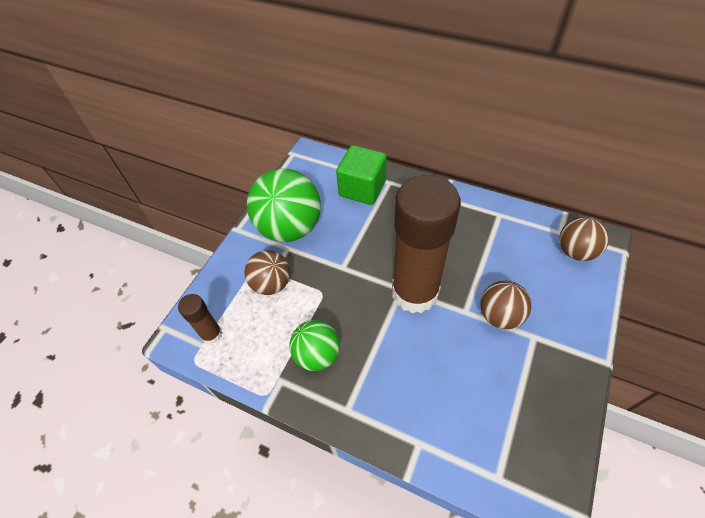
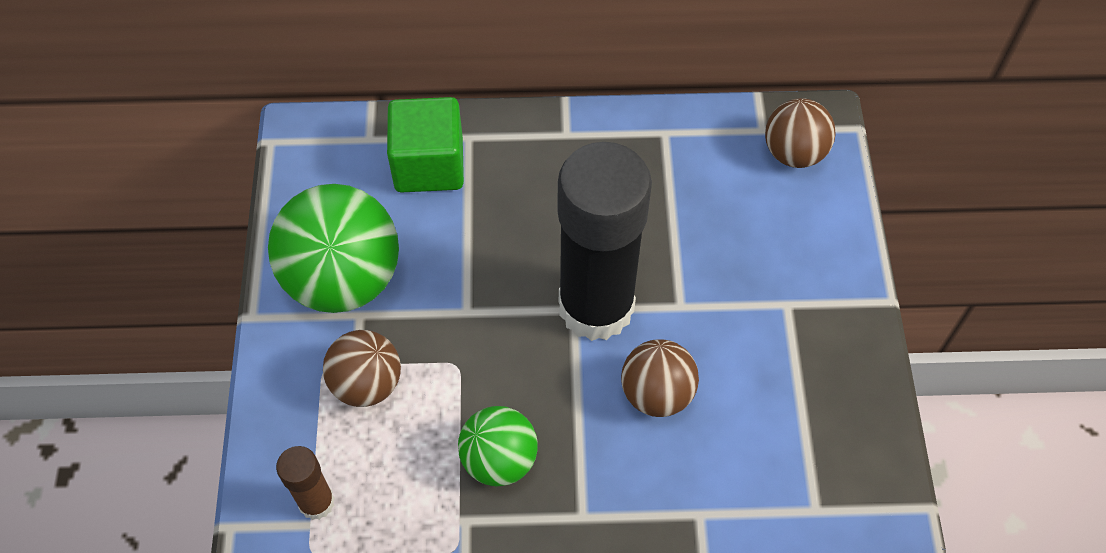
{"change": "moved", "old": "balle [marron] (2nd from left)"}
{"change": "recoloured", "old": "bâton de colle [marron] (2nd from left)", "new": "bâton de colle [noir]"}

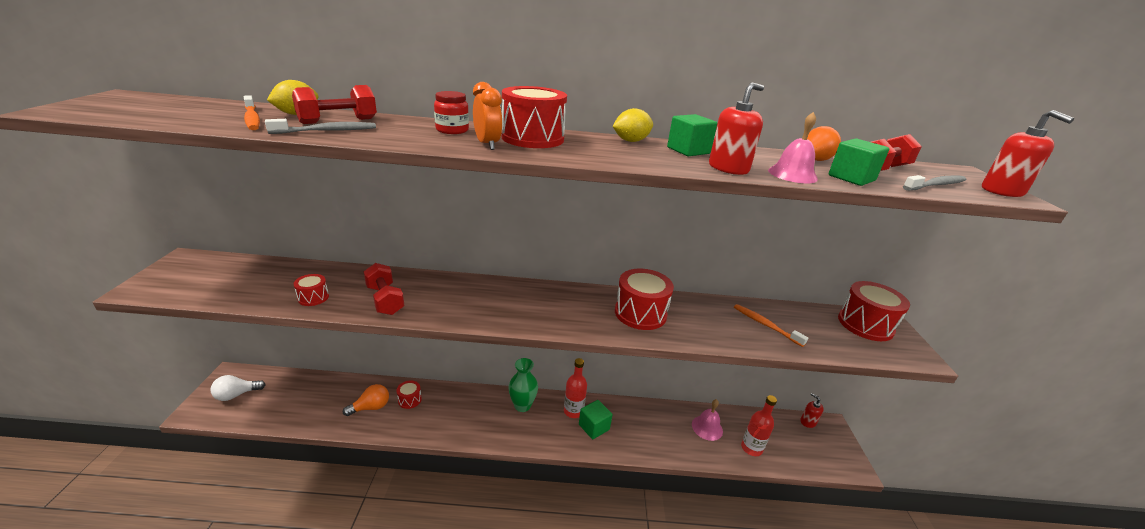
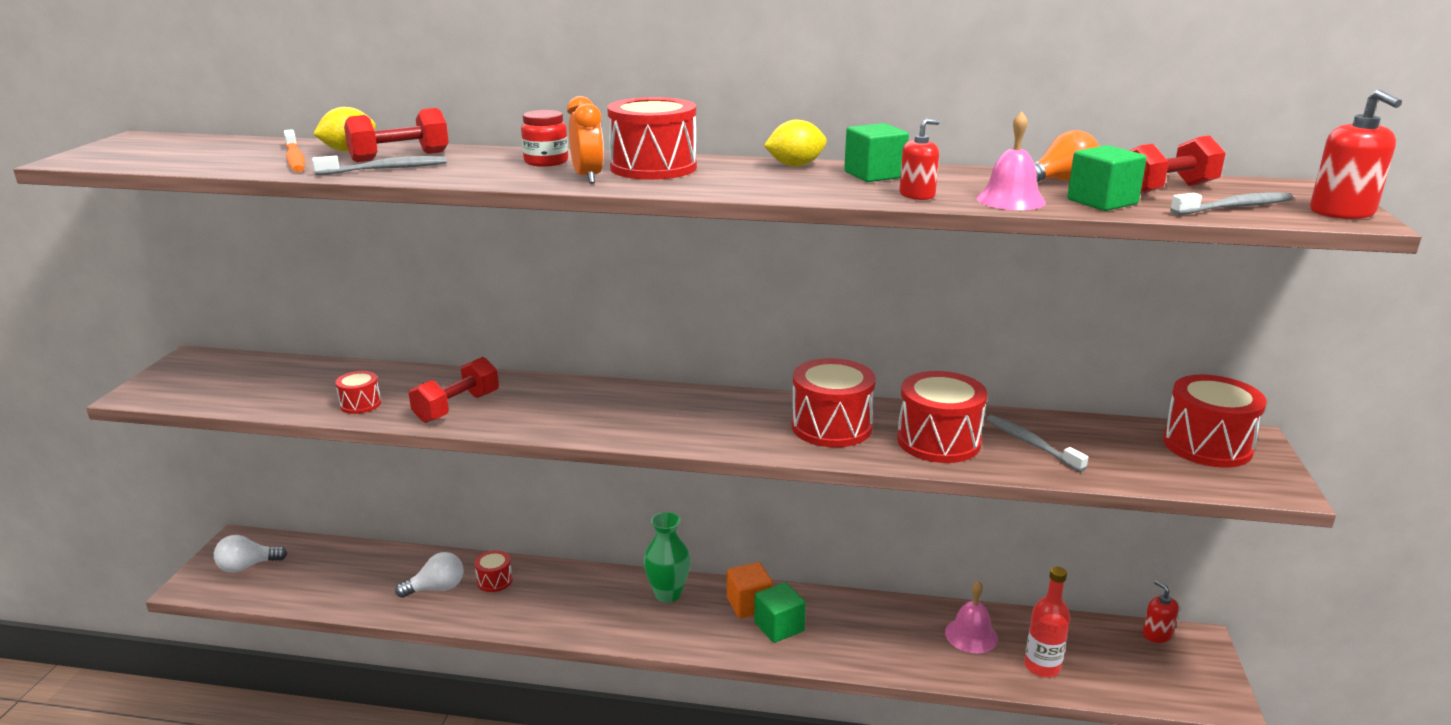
{"change": "added", "new": "tambour [rouge] (5th from left)"}
{"change": "replaced", "old": "bouteille [rouge] (1st from left)", "new": "cube [orange]"}
{"change": "recoloured", "old": "ampoule [orange] (1st from left)", "new": "ampoule [blanc] (2nd from left)"}
{"change": "recoloured", "old": "brosse à dents [orange] (2nd from left)", "new": "brosse à dents [gris] (2nd from left)"}
{"change": "turned", "old": "haltère [rouge] (2nd from left)", "degrees": 60}
{"change": "resized", "old": "distributeur de savon [rouge] (1st from left)", "factor": 0.66}

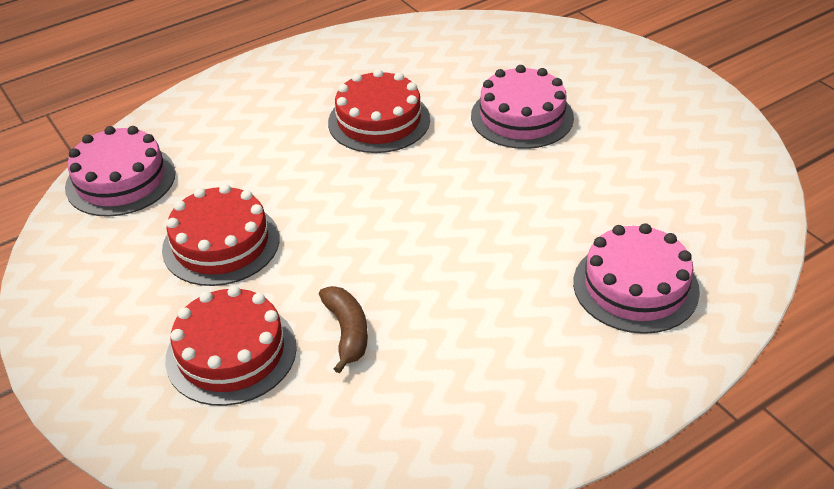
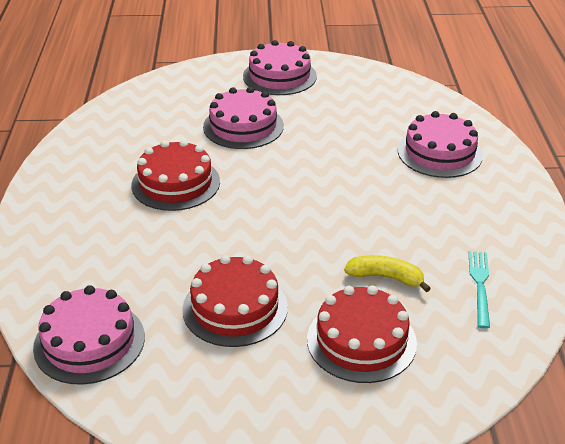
{"change": "added", "new": "gâteau [rose] (3rd from left)"}
{"change": "added", "new": "fourchette [turquoise]"}
{"change": "recoloured", "old": "banane [marron]", "new": "banane [jaune]"}

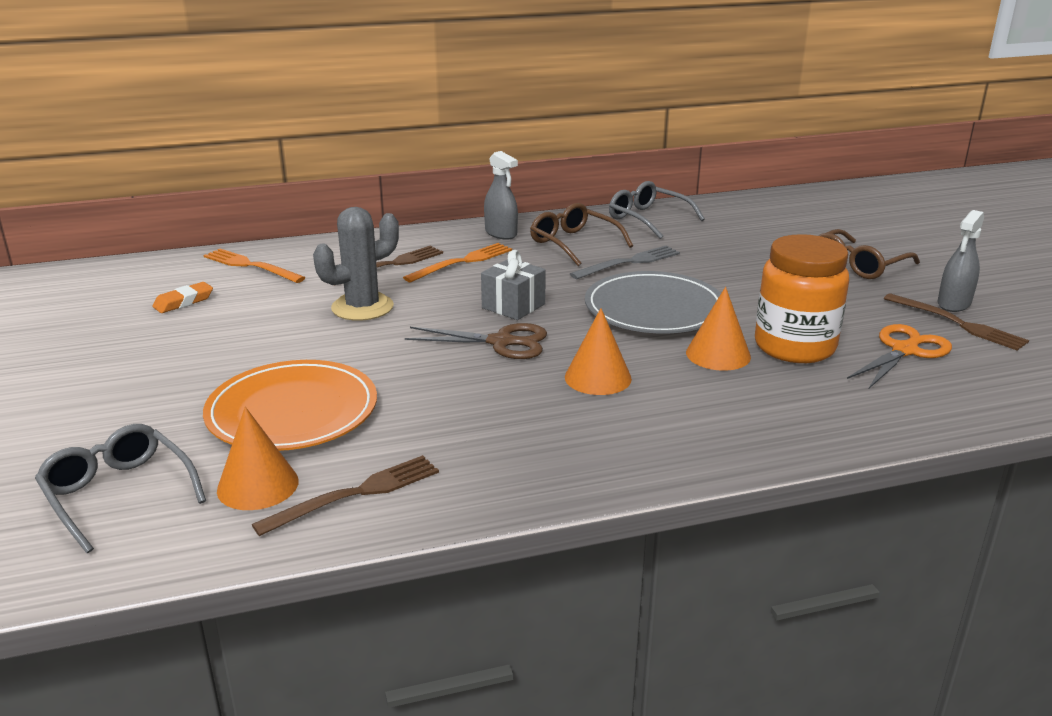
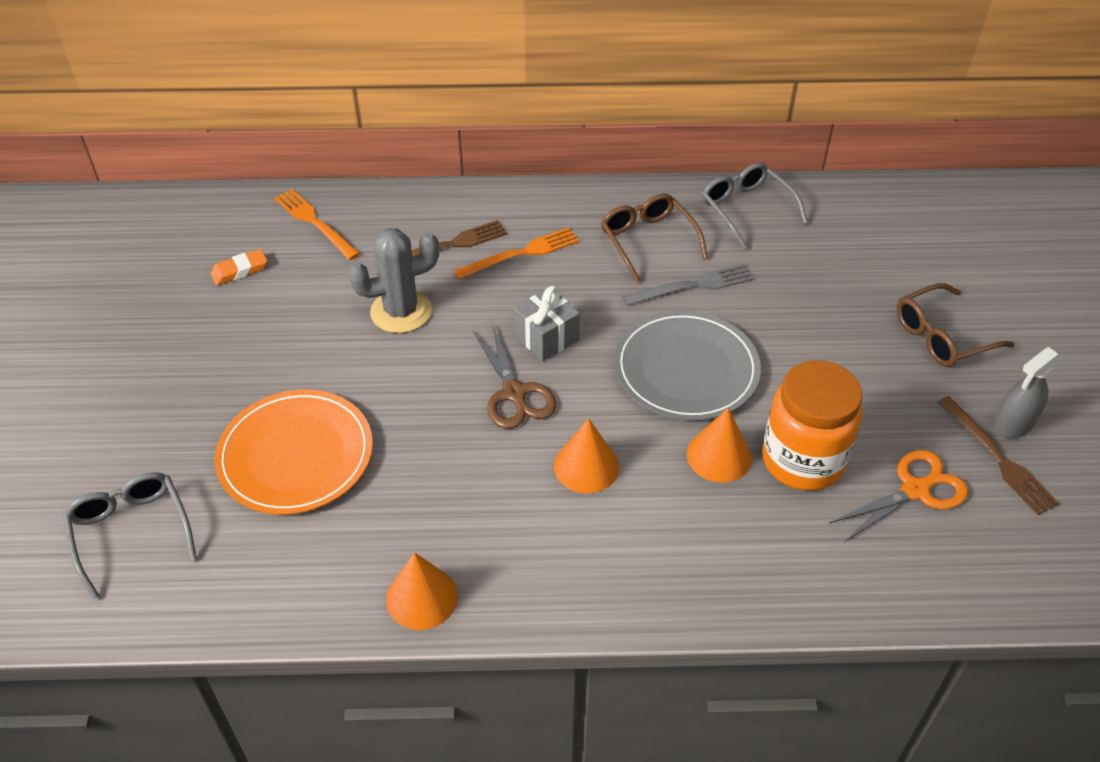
{"change": "removed", "old": "fourchette [marron] (1st from left)"}
{"change": "removed", "old": "vaporisateur [gris] (1st from left)"}
{"change": "moved", "old": "cône [orange] (1st from left)"}
{"change": "turned", "old": "ciseaux [marron]", "degrees": 45}

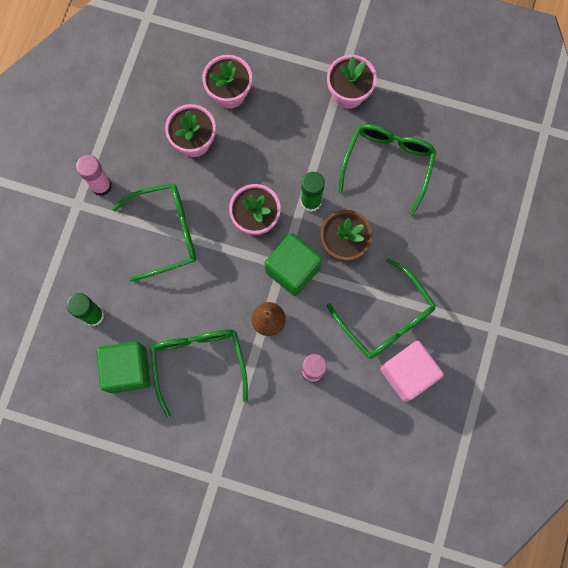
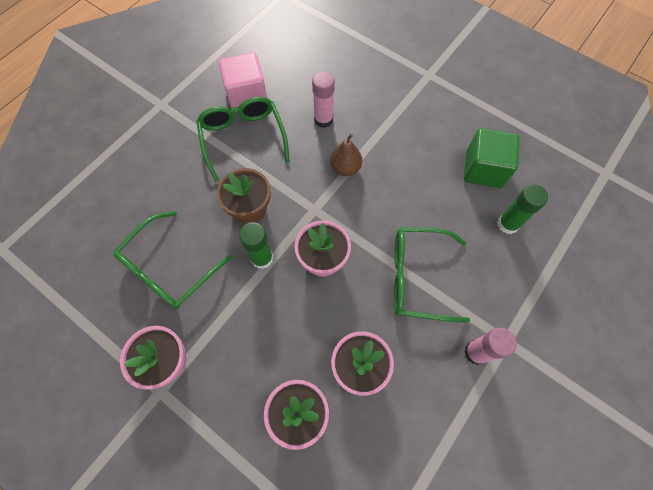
{"change": "removed", "old": "lunettes [vert] (2nd from left)"}
{"change": "removed", "old": "cube [vert] (2nd from left)"}

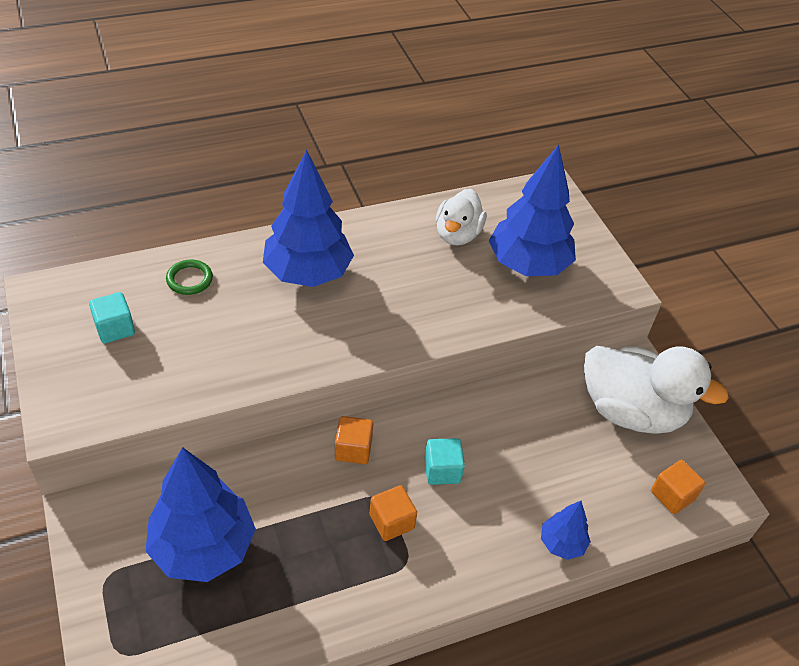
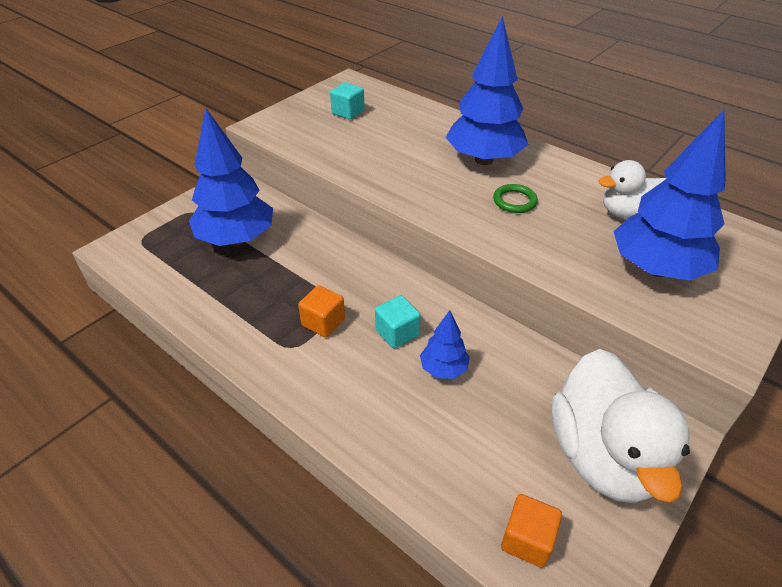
{"change": "removed", "old": "cube [orange] (1st from left)"}
{"change": "moved", "old": "anneau [vert]"}
{"change": "moved", "old": "arbre [bleu] (4th from left in the first image)", "new": "arbre [bleu] (2nd from left)"}

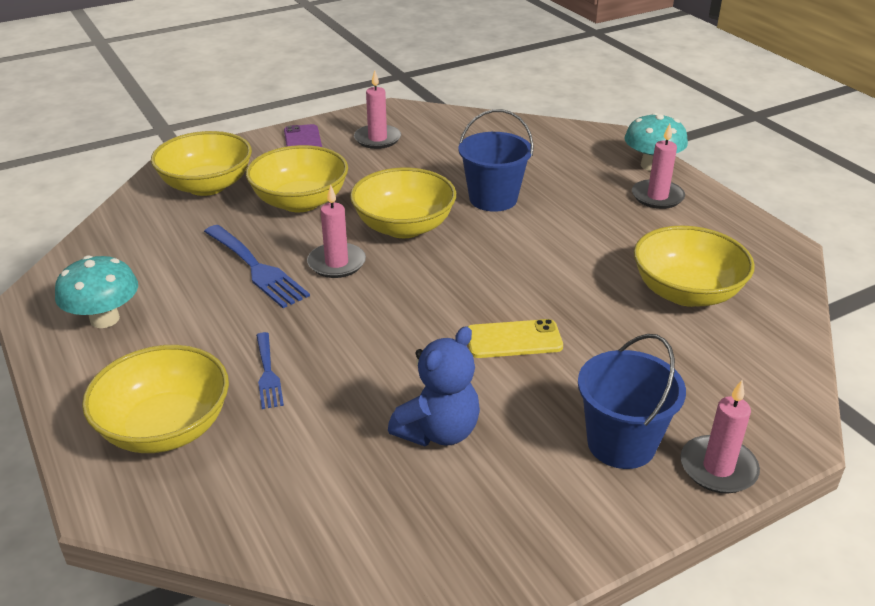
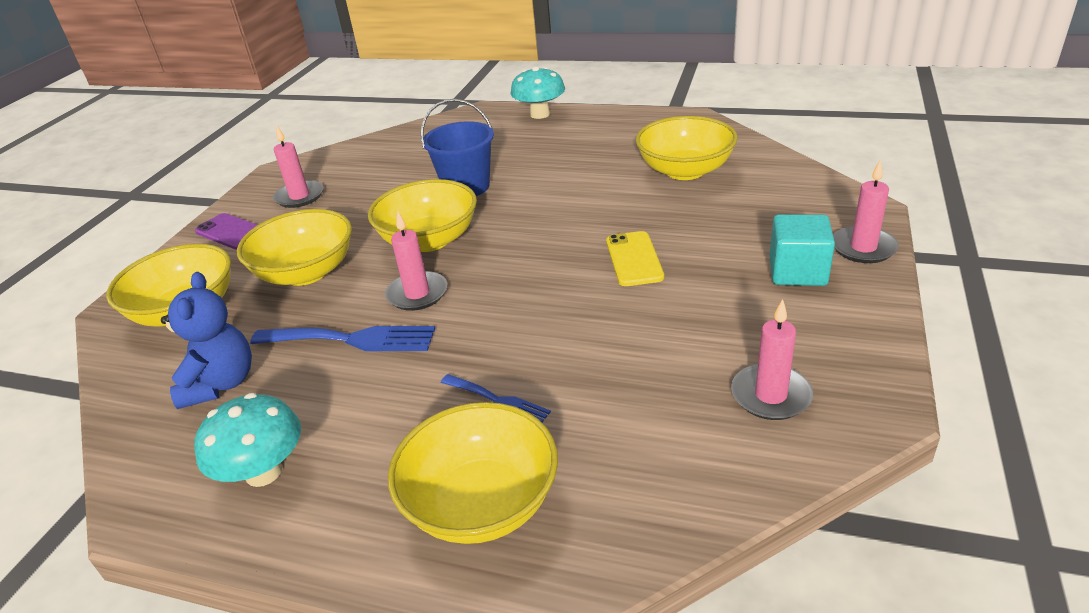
{"change": "moved", "old": "ours en peluche [bleu]"}
{"change": "moved", "old": "bougie [rose] (3rd from left)"}
{"change": "replaced", "old": "seau [bleu] (2nd from left)", "new": "cube [turquoise]"}
{"change": "turned", "old": "téléphone [jaune]", "degrees": -45}

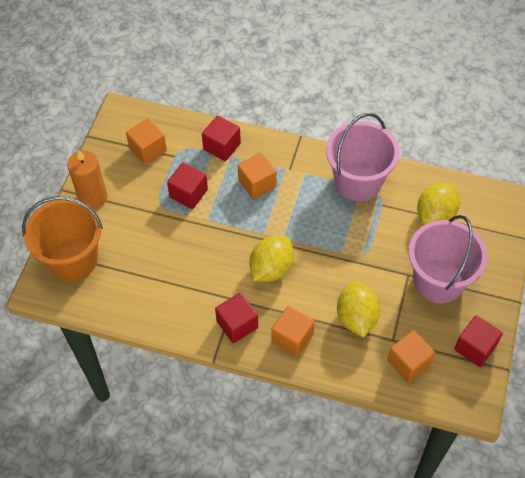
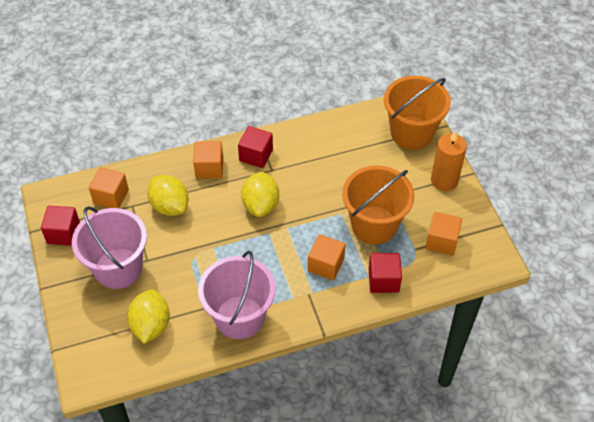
{"change": "replaced", "old": "cube [rouge] (1st from left)", "new": "seau [orange] (1st from left)"}

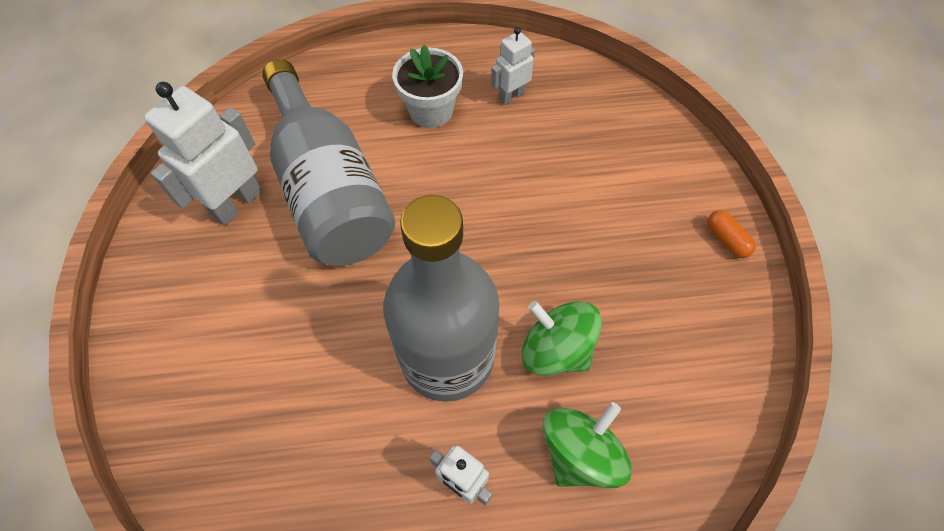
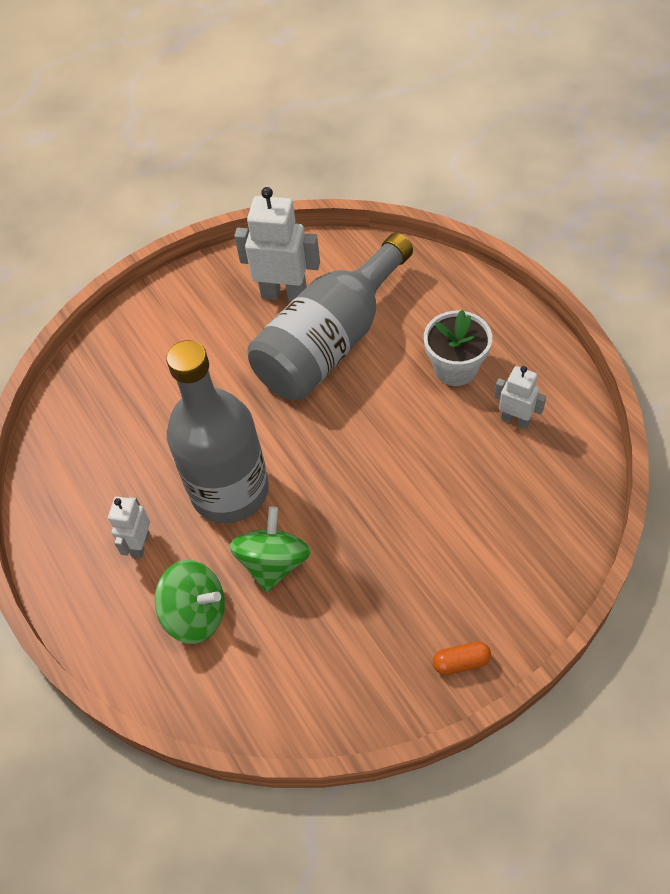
{"change": "turned", "old": "gélule [orange]", "degrees": 45}

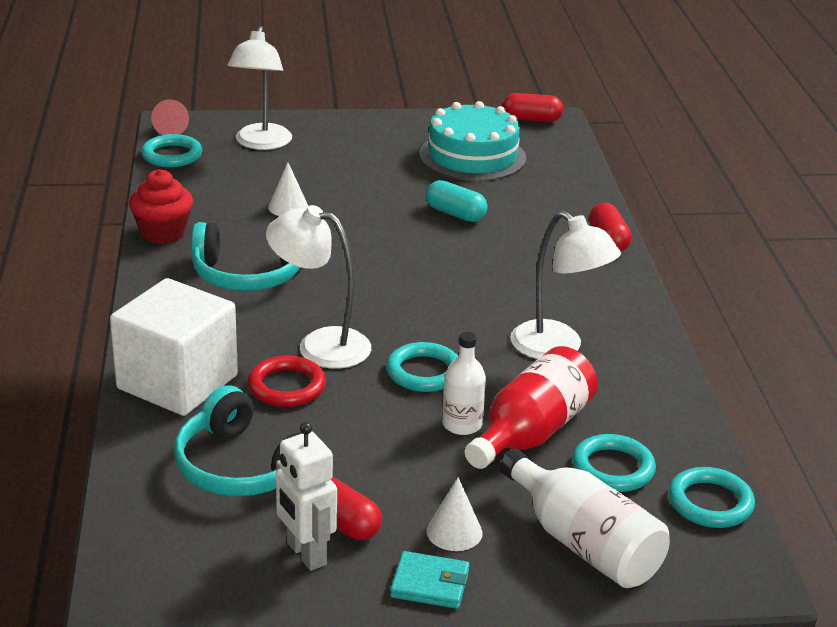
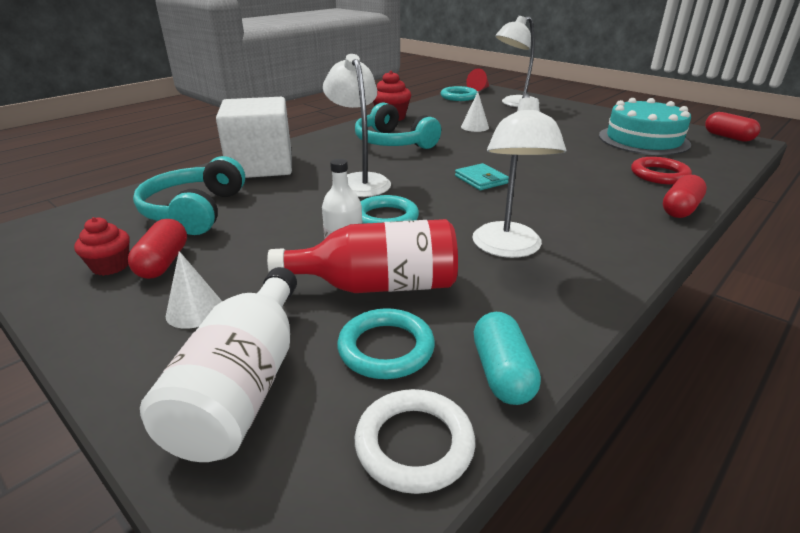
{"change": "moved", "old": "anneau [rouge]"}
{"change": "moved", "old": "portefeuille [turquoise]"}
{"change": "moved", "old": "gélule [turquoise]"}
{"change": "replaced", "old": "robot [blanc]", "new": "muffin [rouge] (1st from left)"}
{"change": "recoloured", "old": "anneau [turquoise] (4th from left)", "new": "anneau [blanc]"}

